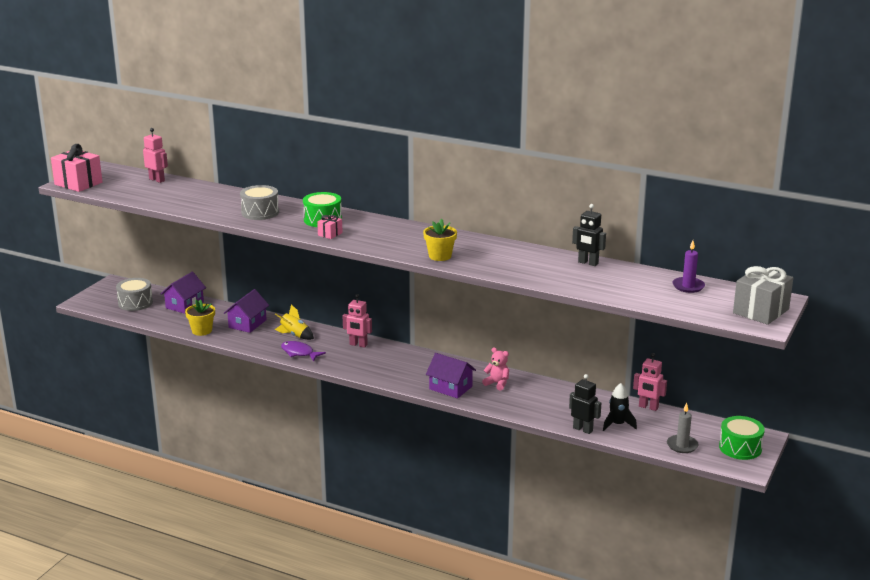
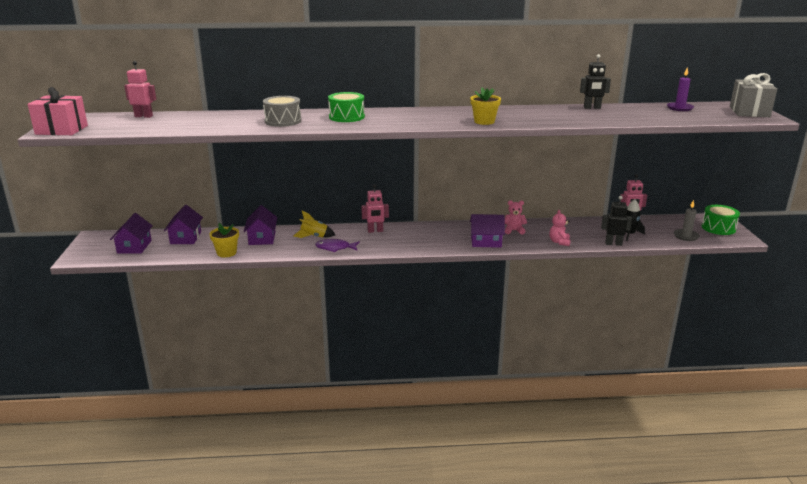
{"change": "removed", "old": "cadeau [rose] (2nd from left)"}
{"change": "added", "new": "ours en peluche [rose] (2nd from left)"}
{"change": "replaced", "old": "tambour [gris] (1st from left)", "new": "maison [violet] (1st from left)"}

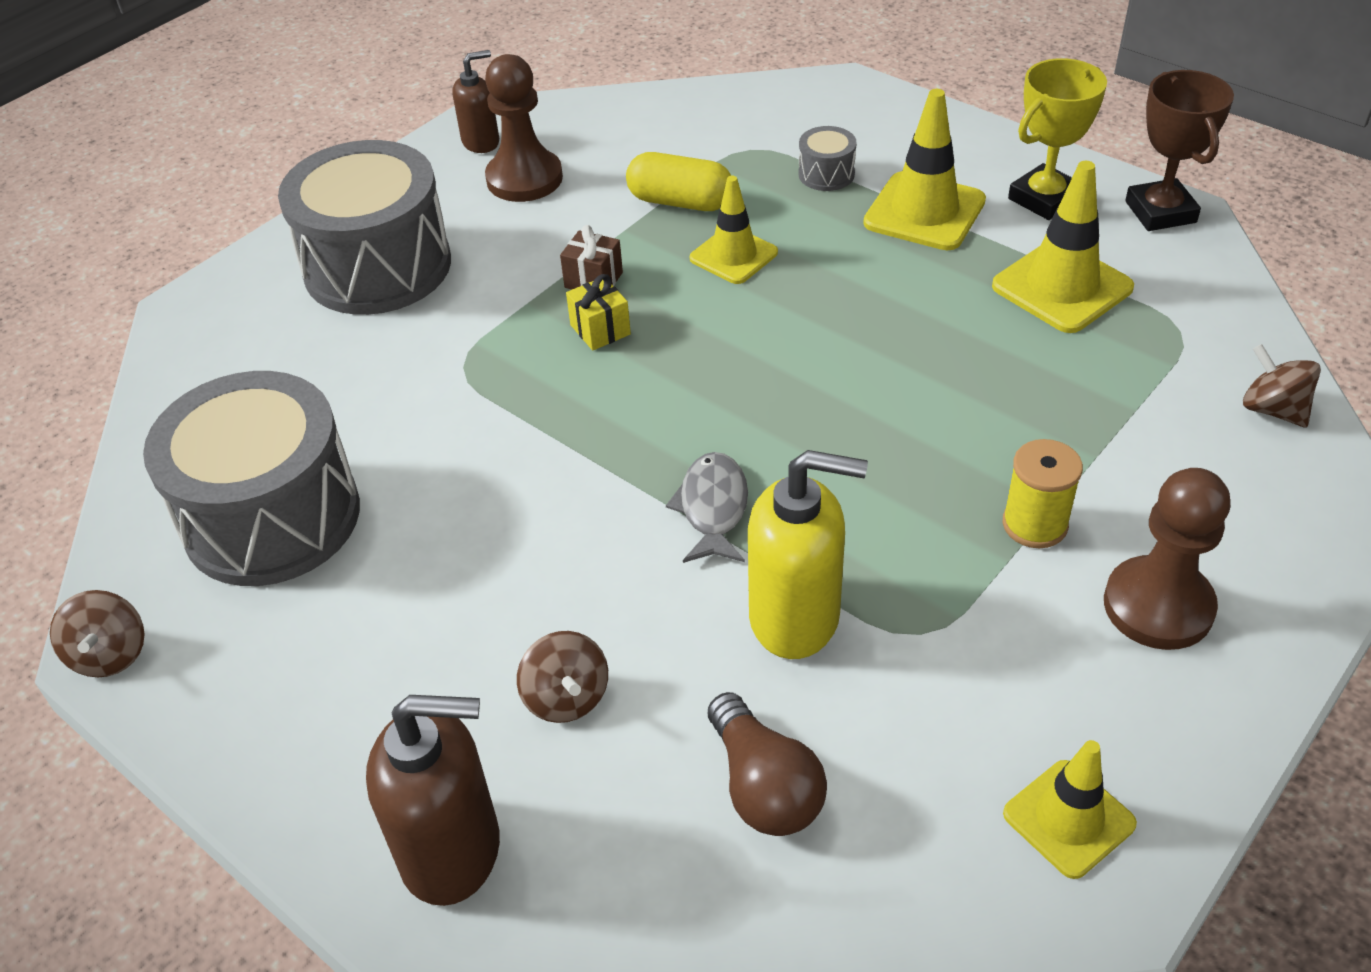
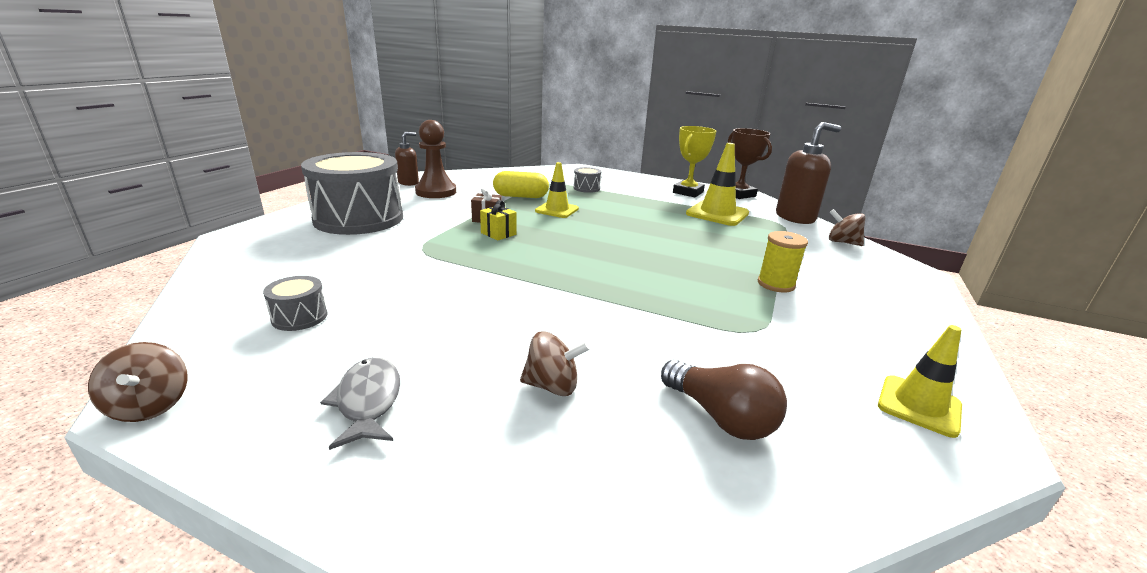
{"change": "removed", "old": "distributeur de savon [jaune]"}
{"change": "removed", "old": "cône de chantier [jaune] (2nd from left)"}
{"change": "removed", "old": "pion [marron] (2nd from left)"}
{"change": "moved", "old": "distributeur de savon [marron] (1st from left in the first image)", "new": "distributeur de savon [marron] (2nd from left)"}
{"change": "moved", "old": "poisson [gris]"}
{"change": "turned", "old": "toupie [marron] (2nd from left)", "degrees": -45}
{"change": "resized", "old": "tambour [gris] (1st from left)", "factor": 0.4}

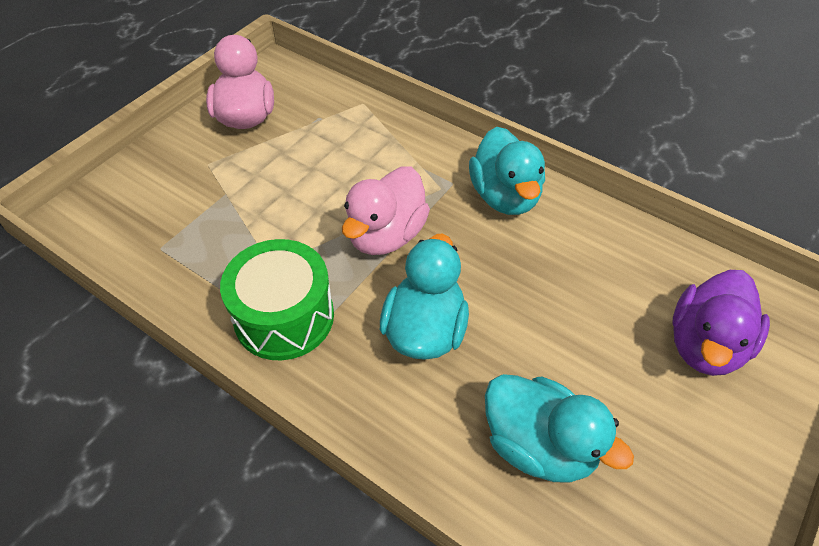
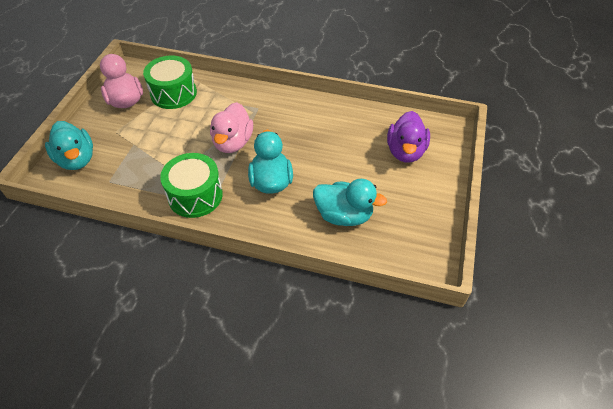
{"change": "added", "new": "tambour [vert] (1st from left)"}
{"change": "moved", "old": "canard [turquoise] (2nd from left in the first image)", "new": "canard [turquoise] (1st from left)"}

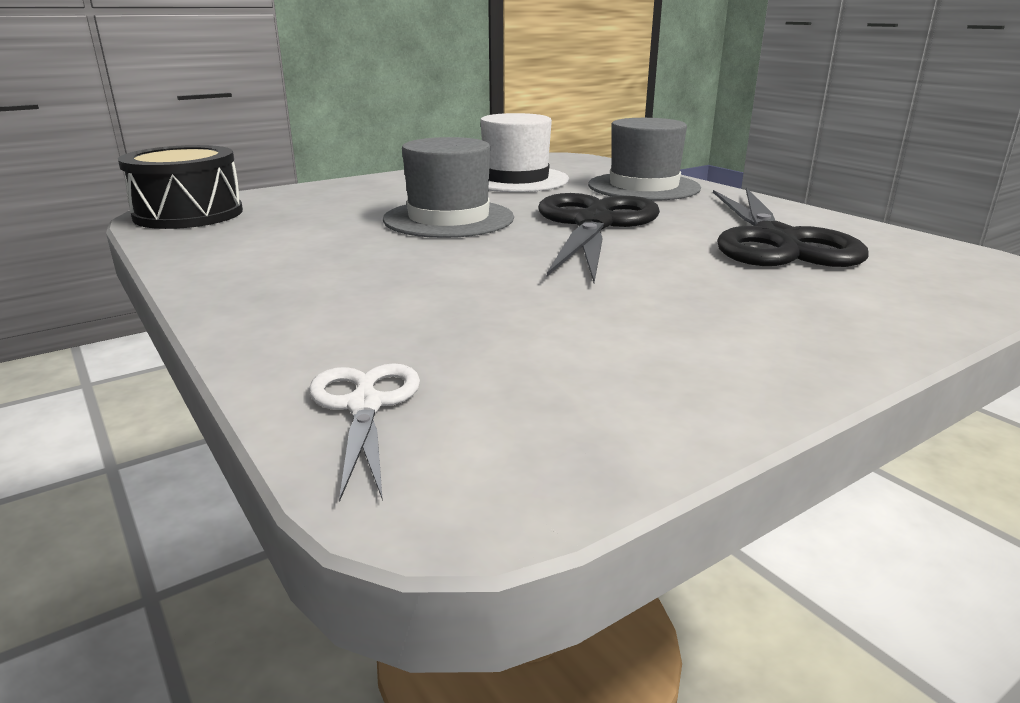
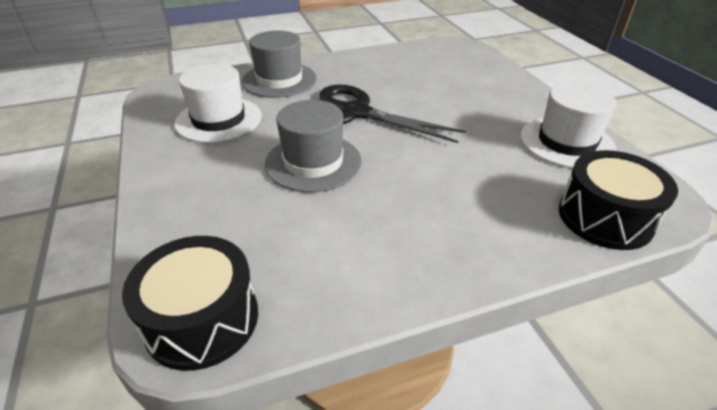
{"change": "removed", "old": "ciseaux [noir] (2nd from left)"}
{"change": "added", "new": "chapeau [blanc] (2nd from left)"}
{"change": "replaced", "old": "ciseaux [blanc]", "new": "tambour [noir] (2nd from left)"}

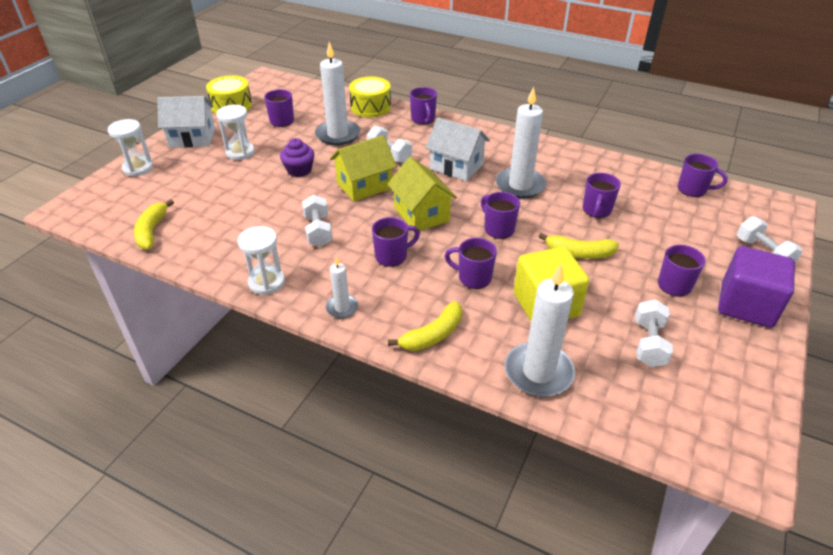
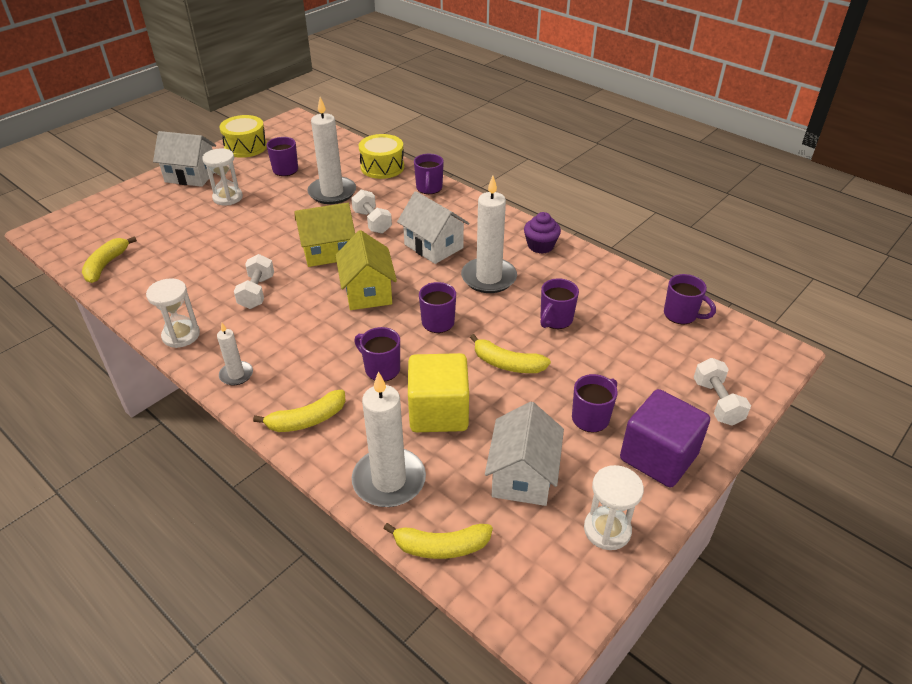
{"change": "removed", "old": "tasse [violet] (2nd from left)"}
{"change": "added", "new": "banane [jaune] (3rd from left)"}
{"change": "moved", "old": "sablier [blanc] (1st from left in the first image)", "new": "sablier [blanc] (3rd from left)"}
{"change": "moved", "old": "muffin [violet]"}
{"change": "replaced", "old": "haltère [blanc] (3rd from left)", "new": "maison [blanc] (3rd from left)"}

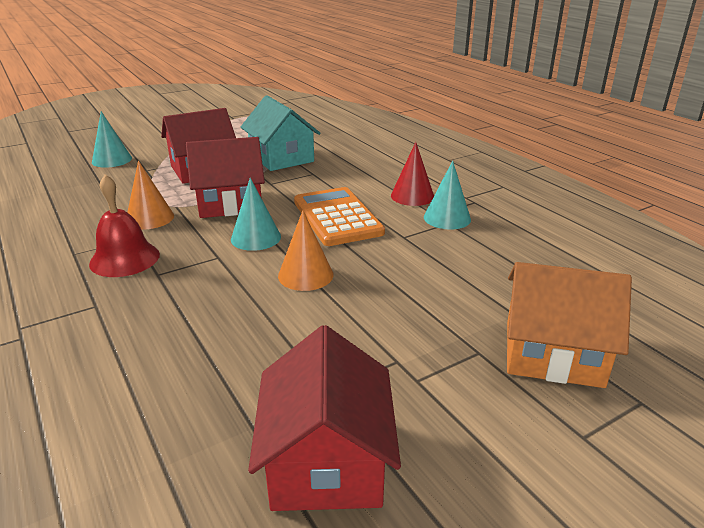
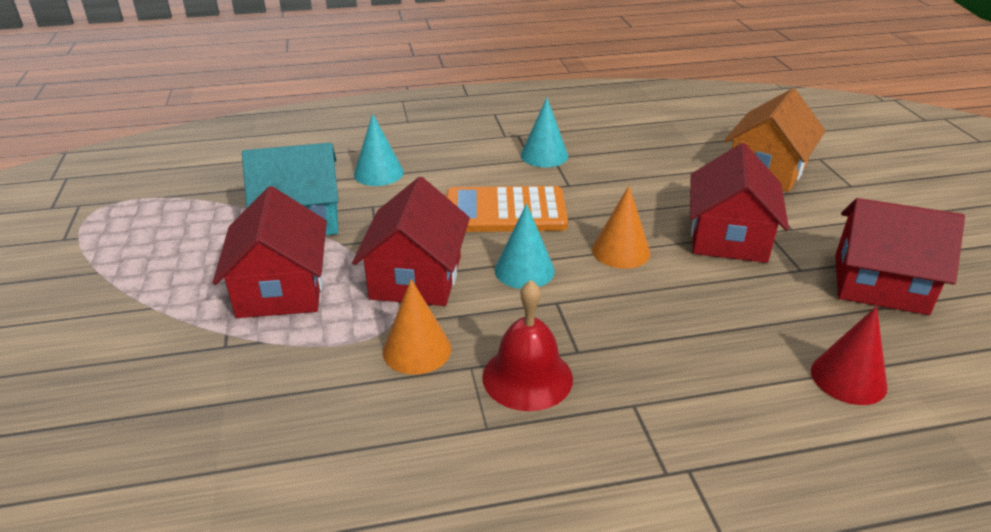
{"change": "added", "new": "maison [rouge] (3rd from left)"}
{"change": "moved", "old": "cône [turquoise] (1st from left)"}
{"change": "moved", "old": "cône [rouge]"}

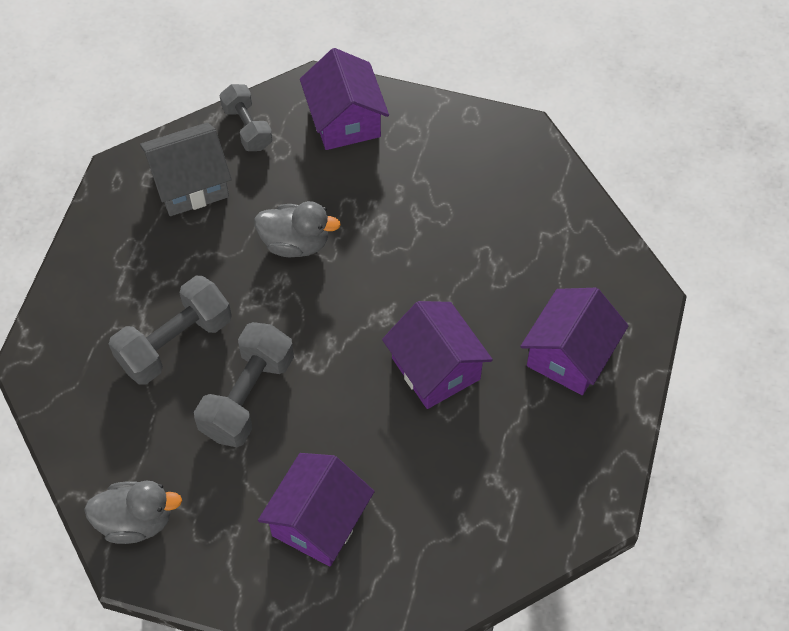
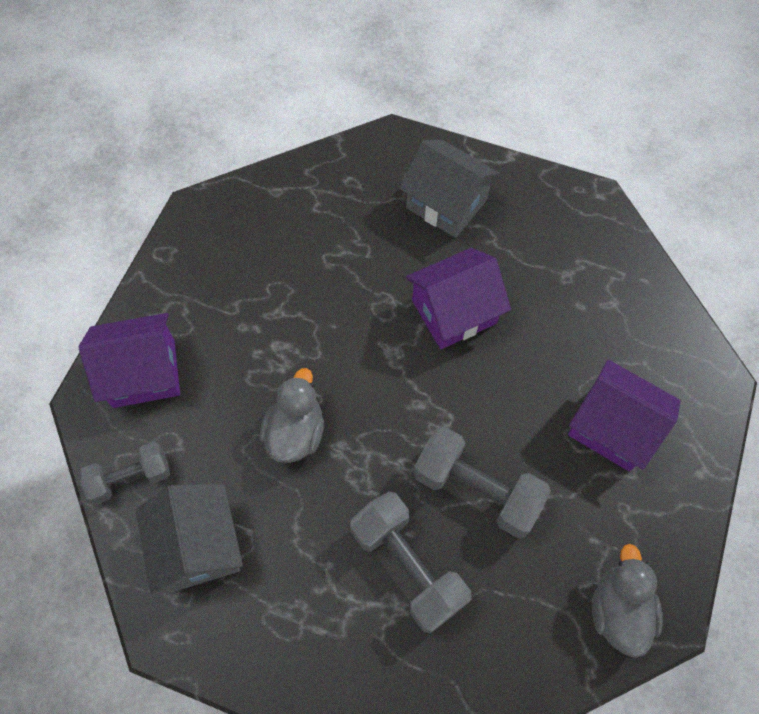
{"change": "recoloured", "old": "maison [violet] (4th from left)", "new": "maison [gris] (2nd from left)"}

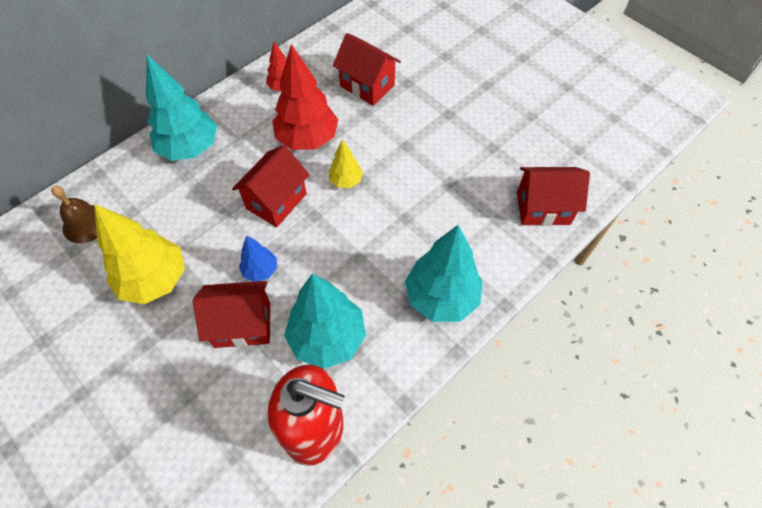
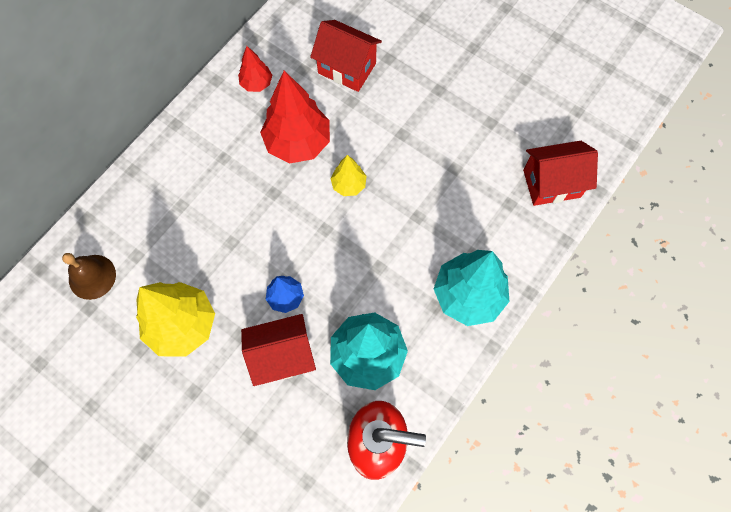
{"change": "removed", "old": "arbre [turquoise] (1st from left)"}
{"change": "removed", "old": "maison [rouge] (2nd from left)"}

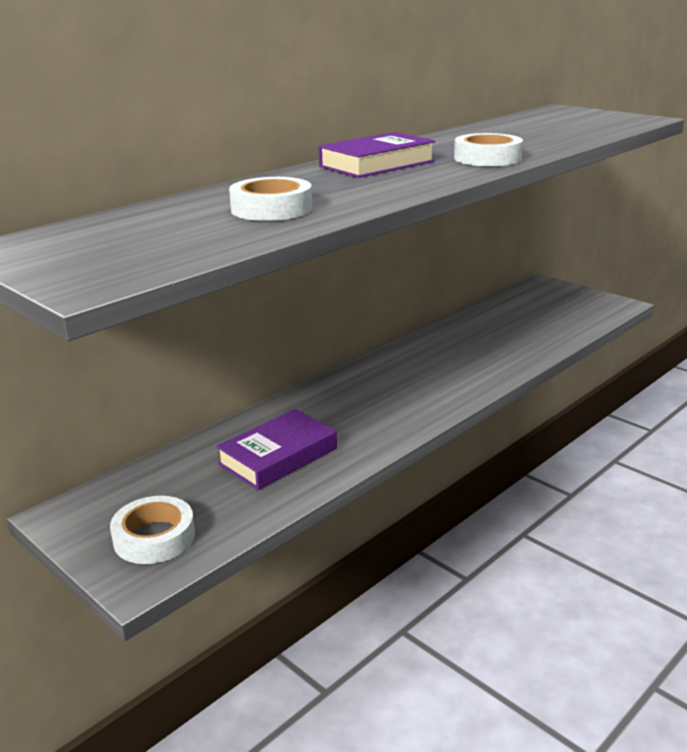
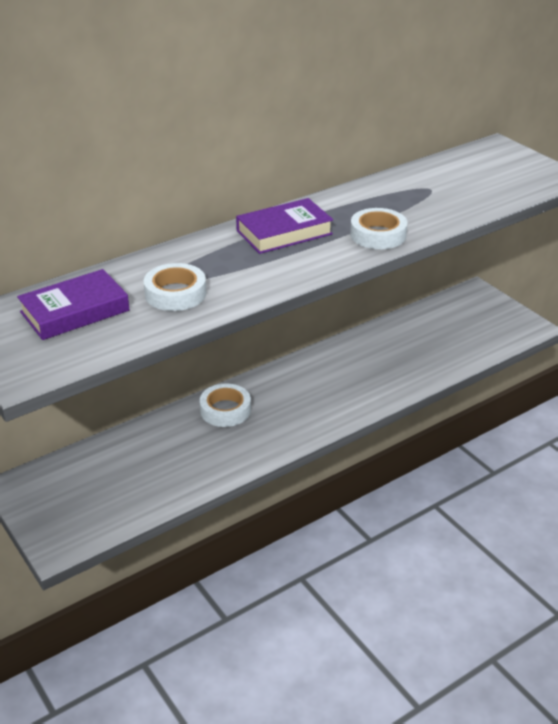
{"change": "moved", "old": "ruban adhésif [blanc] (1st from left in the first image)", "new": "ruban adhésif [blanc] (2nd from left)"}
{"change": "moved", "old": "livre [violet] (1st from left)"}

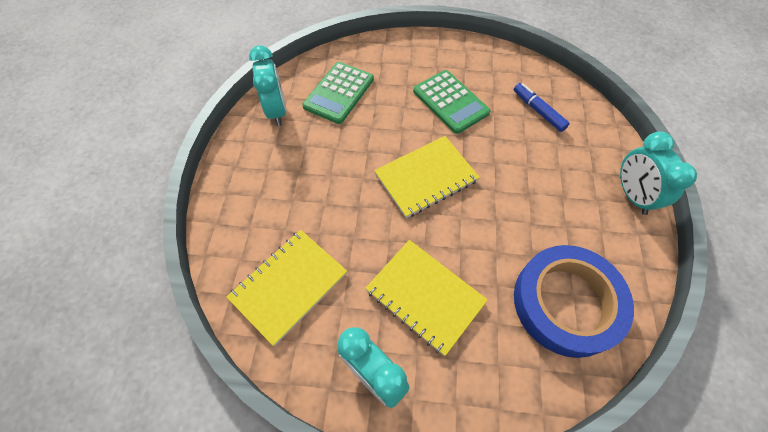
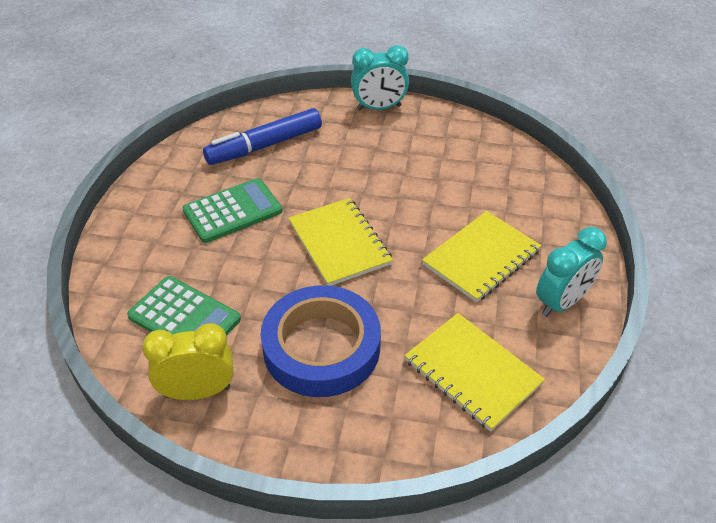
{"change": "moved", "old": "ruban adhésif [bleu]"}
{"change": "recoloured", "old": "réveil [turquoise] (1st from left)", "new": "réveil [jaune]"}
{"change": "resized", "old": "feutre [bleu]", "factor": 1.66}

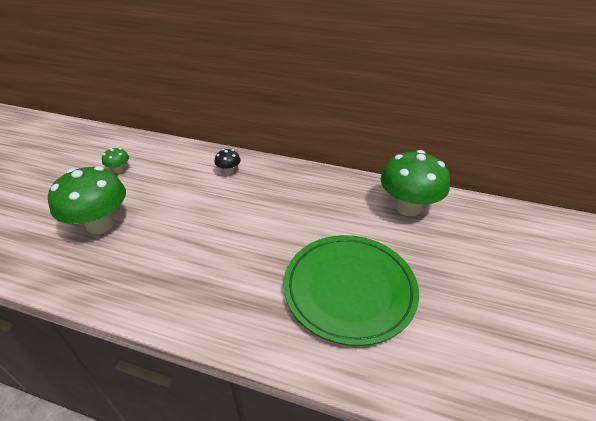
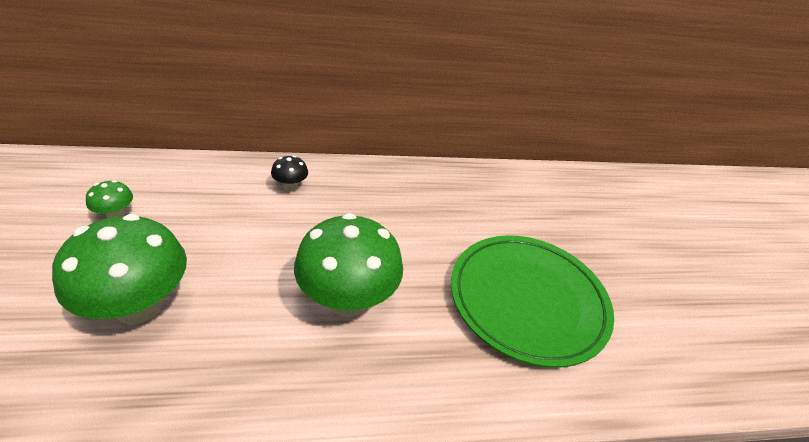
{"change": "moved", "old": "champignon [vert] (3rd from left)"}

